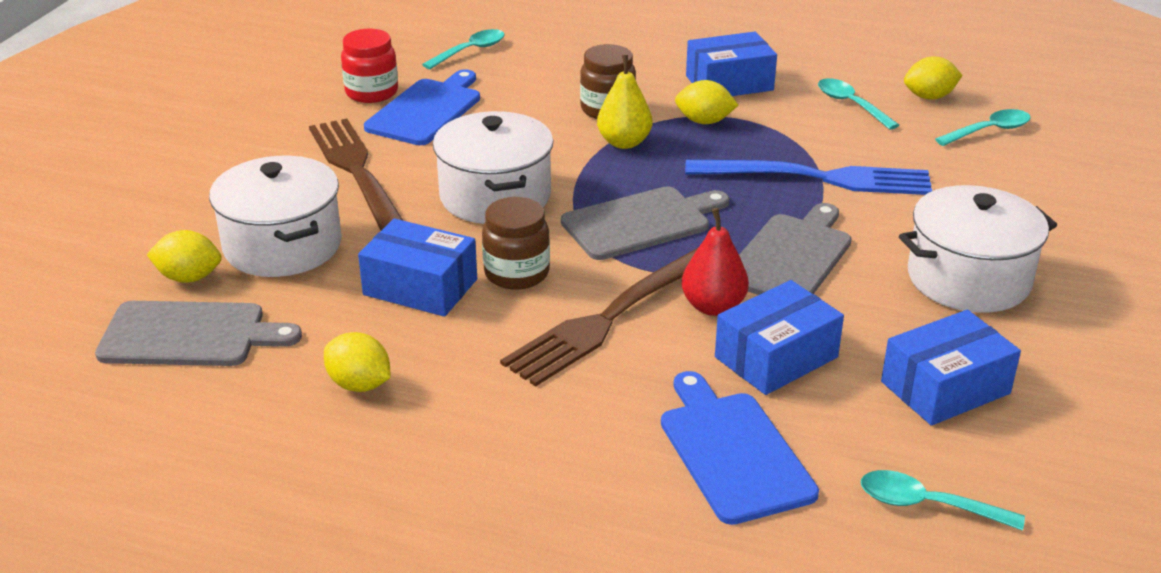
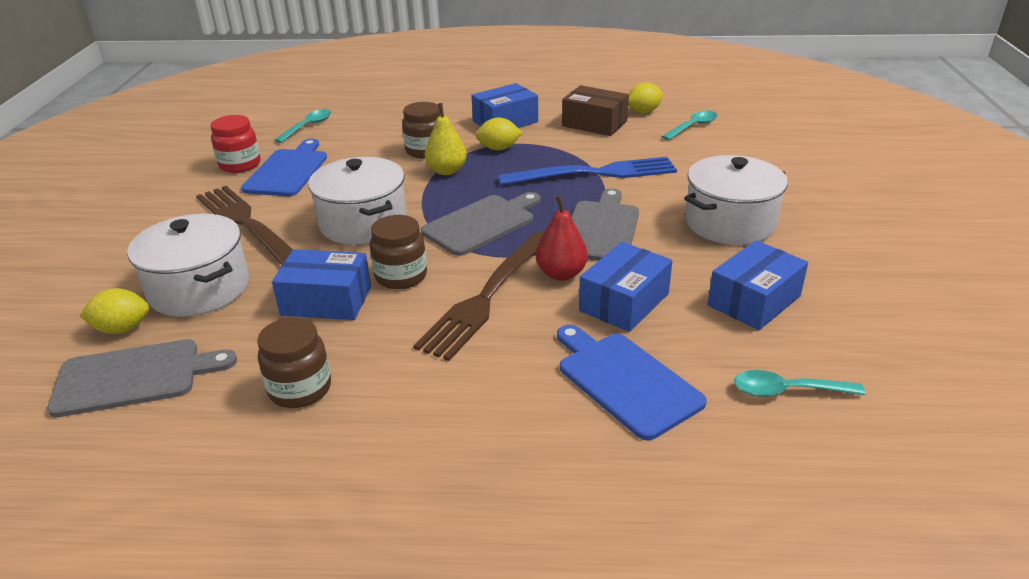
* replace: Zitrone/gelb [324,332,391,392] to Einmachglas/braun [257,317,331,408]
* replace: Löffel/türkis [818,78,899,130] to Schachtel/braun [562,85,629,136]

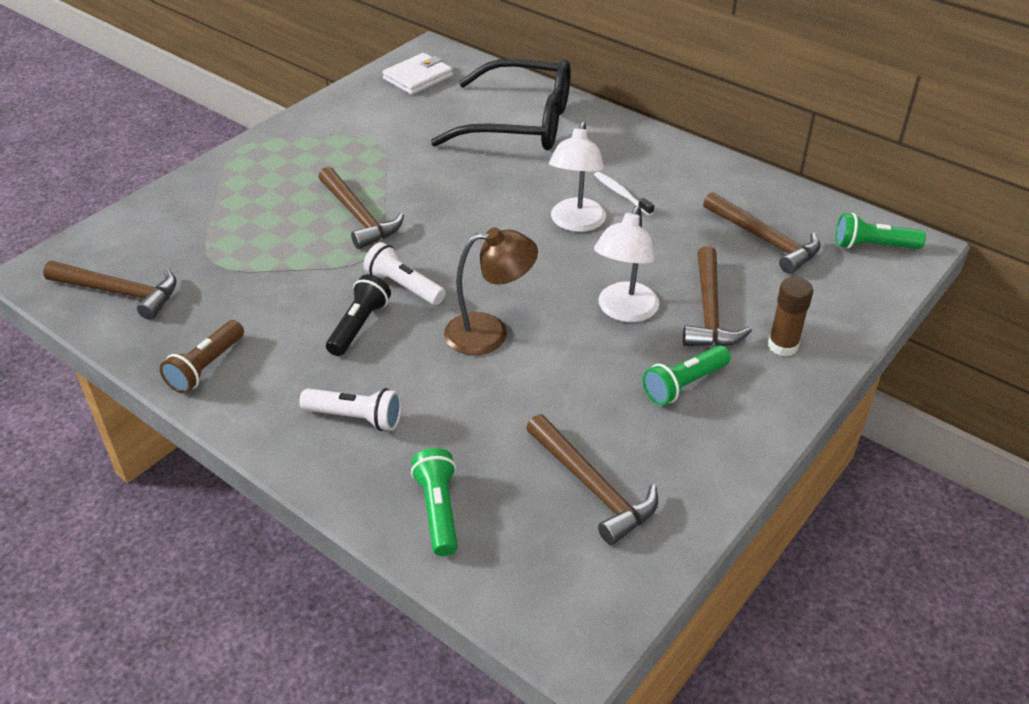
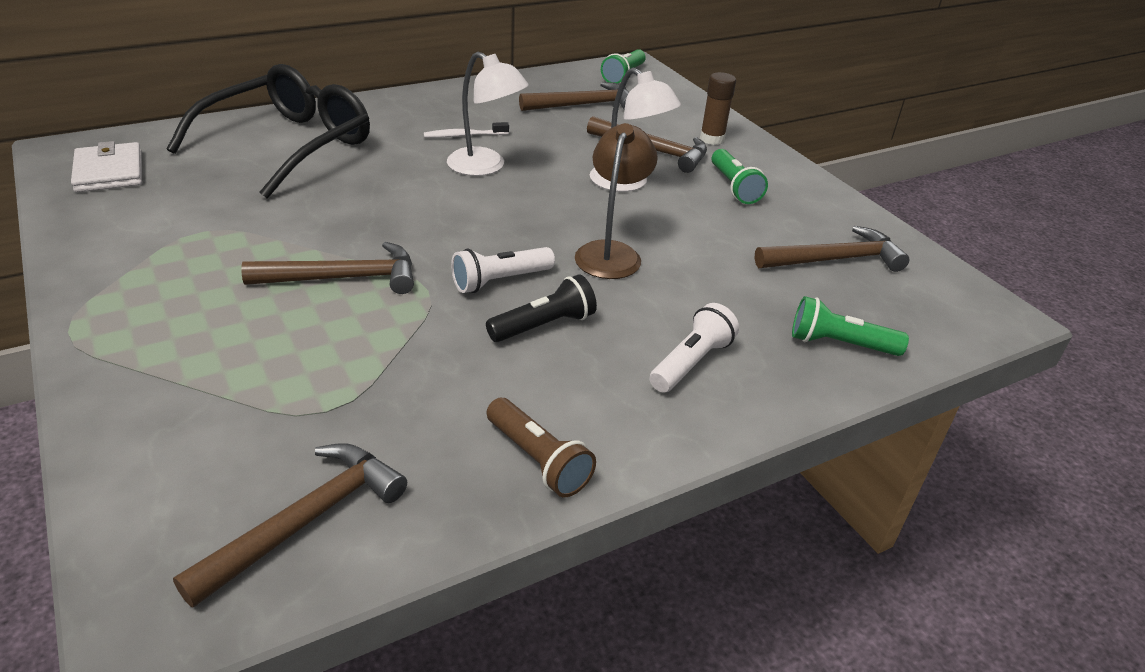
* rotate: Taschenlampe/schwarz [326,274,391,356] = [486,274,597,342] 105 degrees clockwise

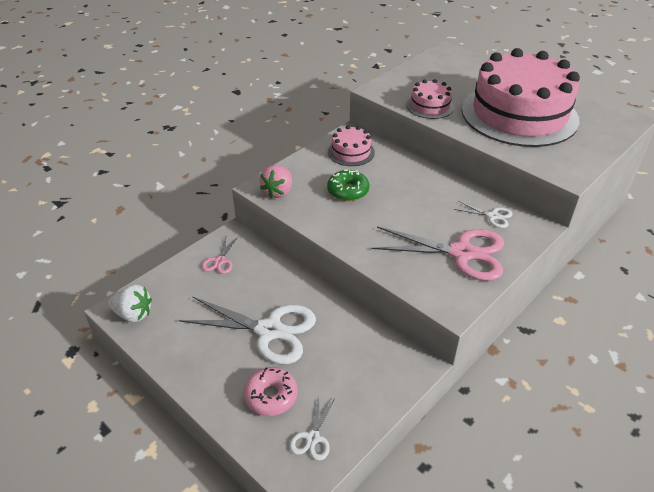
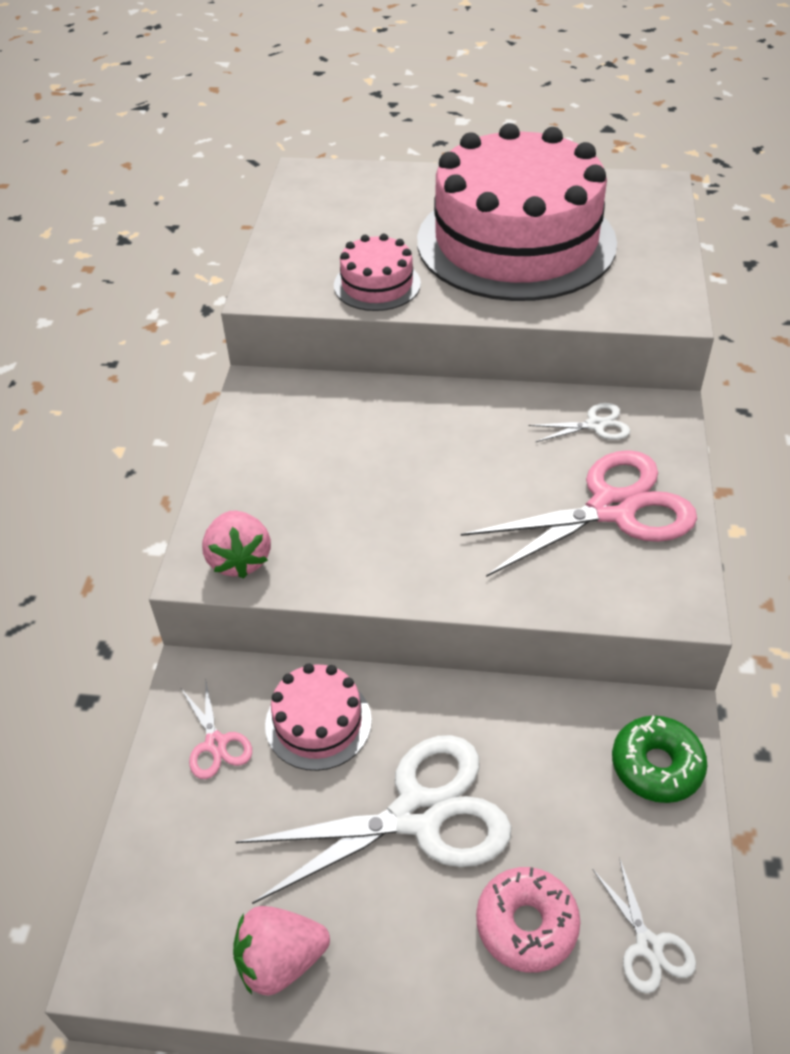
* delete: Erdbeere/weiß [108,285,152,322]
* move: Donut/grün [327,170,369,201] to [612,715,707,803]
* move: Kuchen/rosa [328,126,375,166] to [265,663,372,771]
* insert: Erdbeere/rosa [233,906,330,996]

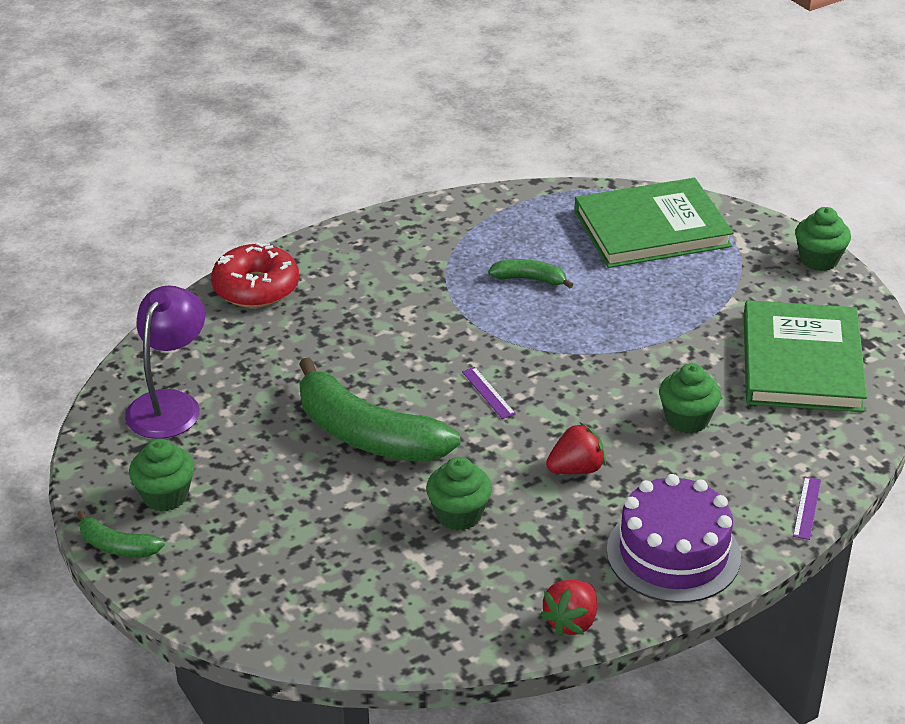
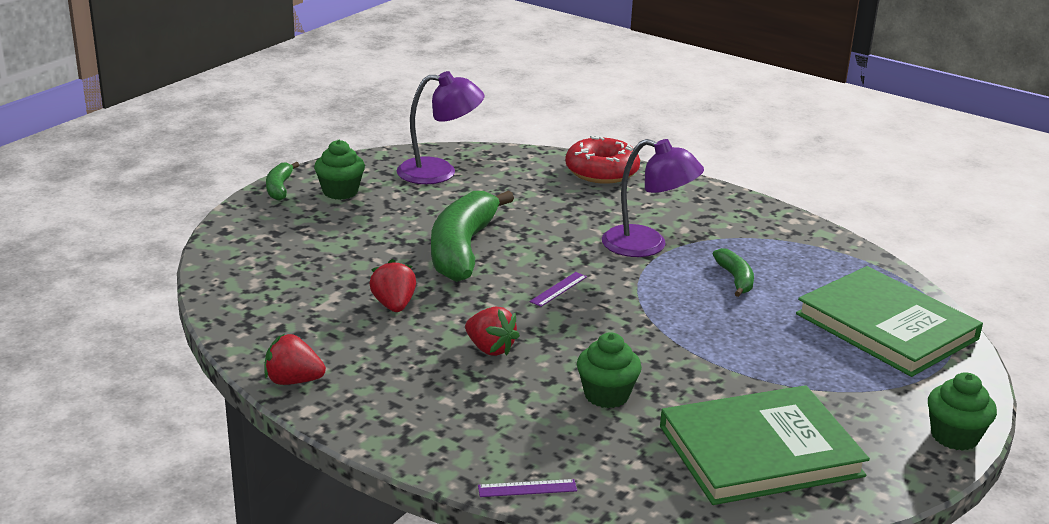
* replace: Muffin/grün [426,457,492,531] to Erdbeere/rot [369,259,416,312]
* delete: Kuchen/lila [607,474,741,603]
* insert: Lampe/lila [602,139,704,257]

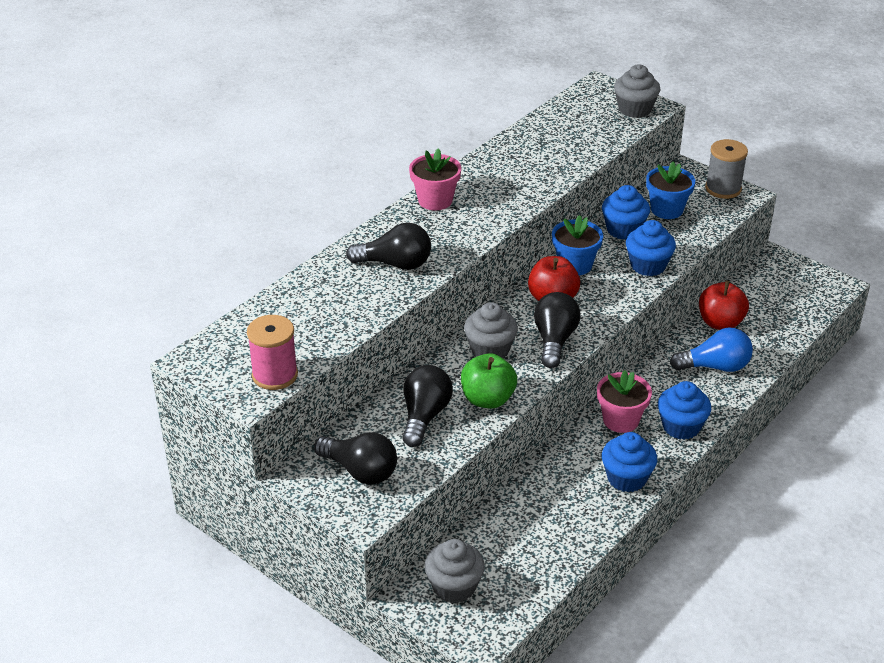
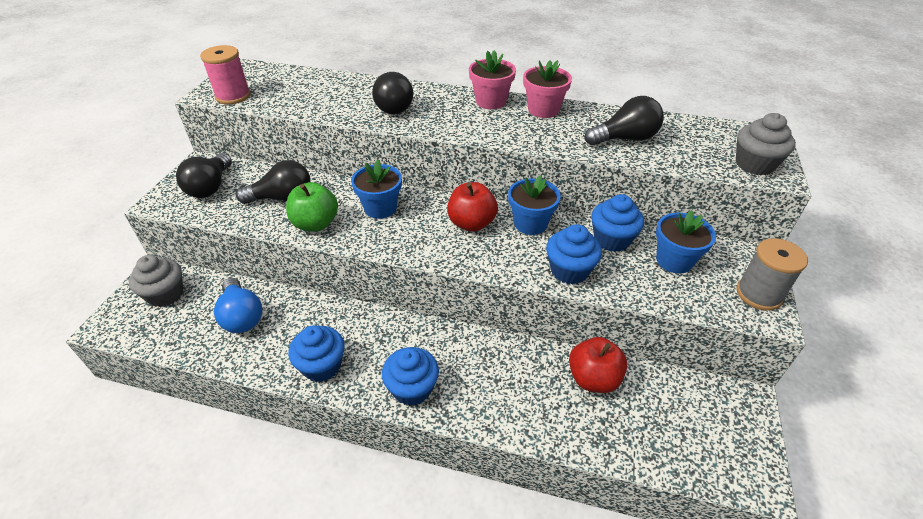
* replace: Muffin/grau [464,302,518,359] to Blumentopf/blau [351,159,402,219]
* move: Glühbirne/schwarz [534,292,580,368] to [584,96,664,145]
* move: Blumentopf/rosa [597,370,652,433] to [523,60,572,118]
* move: Glühbirne/blau [670,327,753,372] to [214,278,263,333]

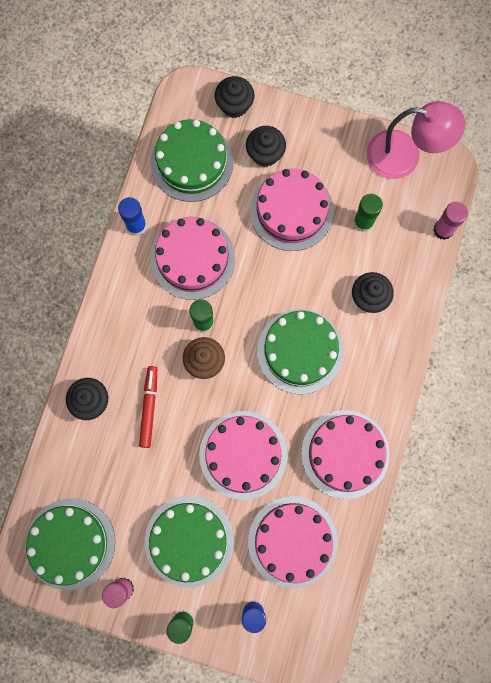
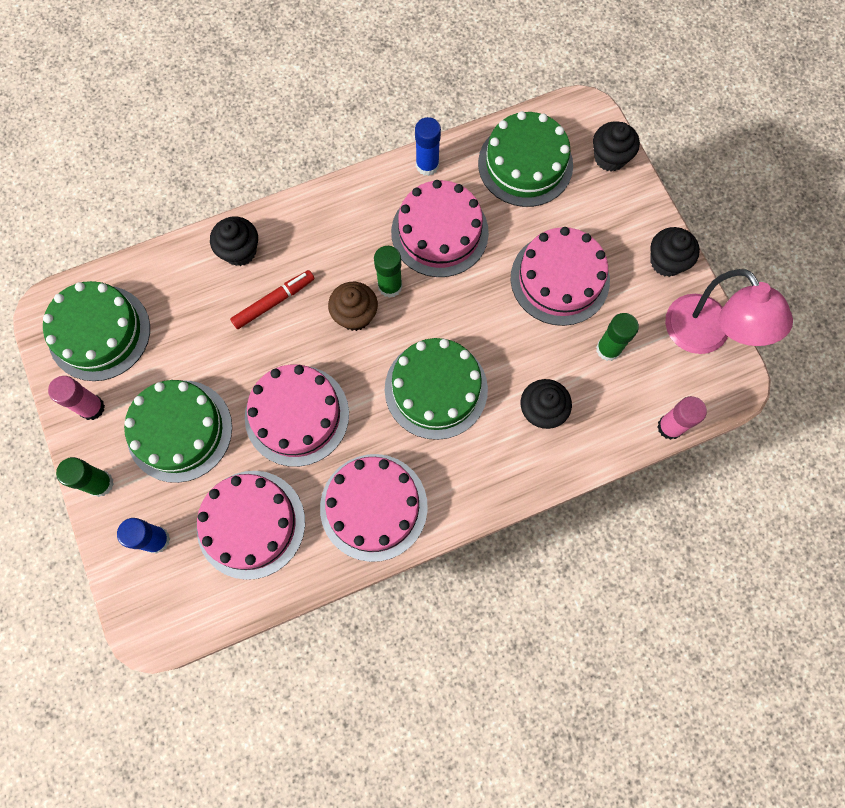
* move: Muffin/schwarz [246,126,286,167] to [650,227,700,277]

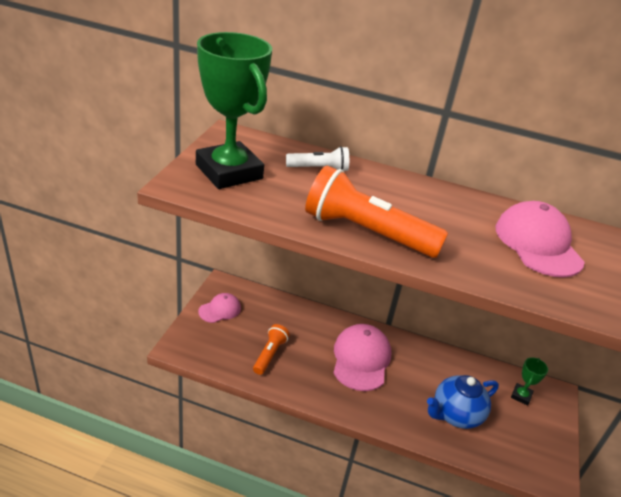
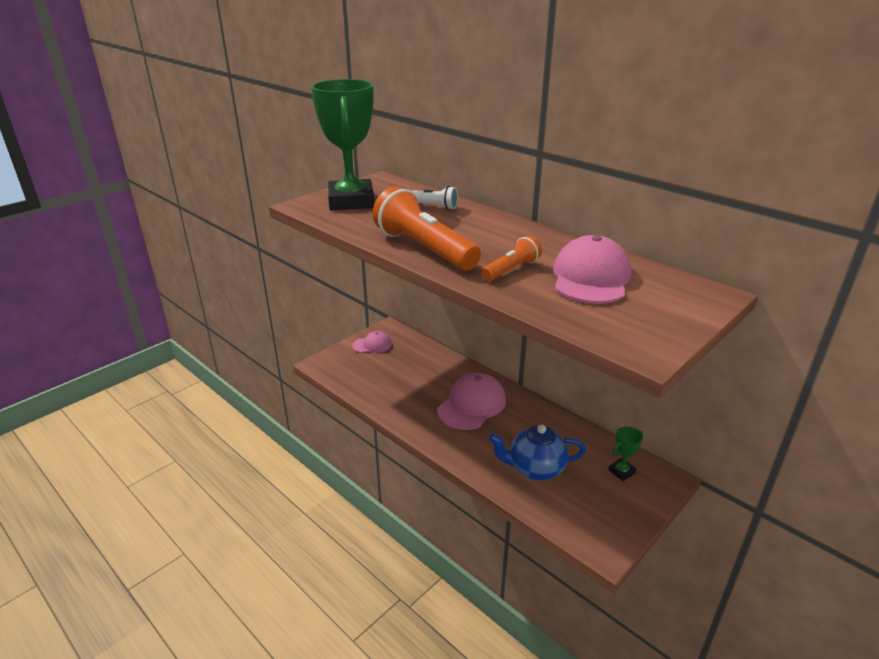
* move: Taschenlampe/orange [253,324,290,375] to [482,235,542,281]

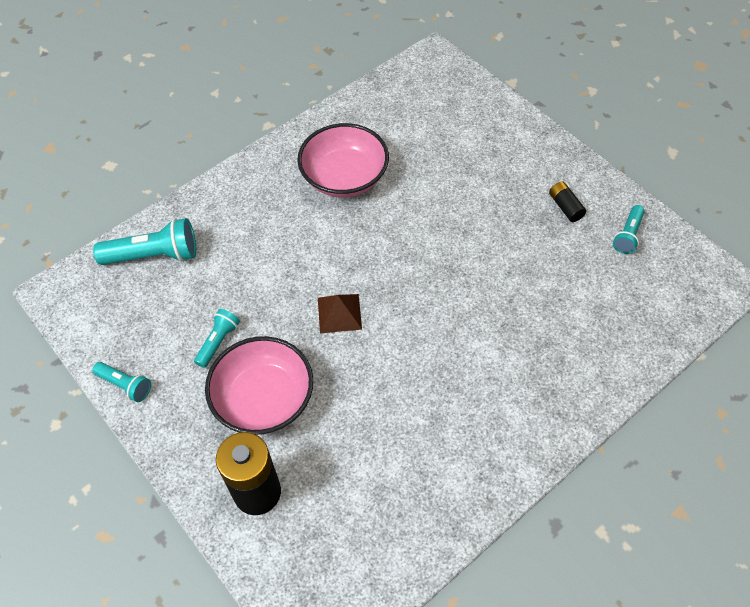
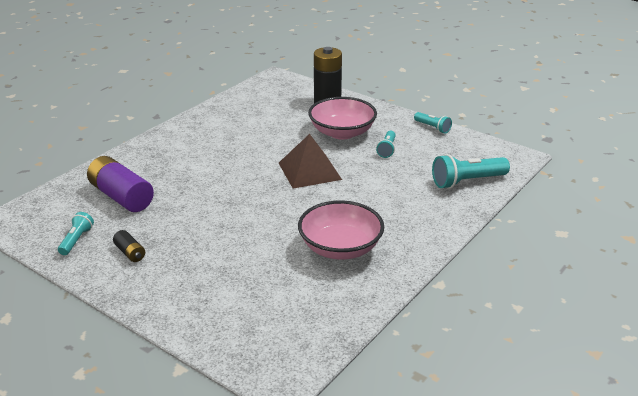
* rotate: Taschenlampe/türkis [92,362,151,402] = [414,112,452,134] 150 degrees counterclockwise
* resize: Pyramide/braun [318,294,362,333] = [279,134,342,189] x1.64
* insert: Batterie/lila [87,156,154,212]

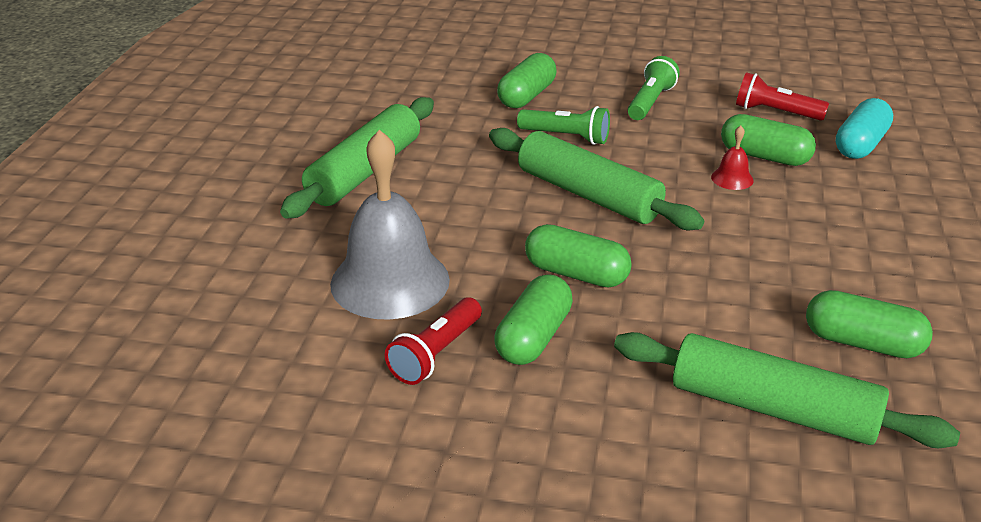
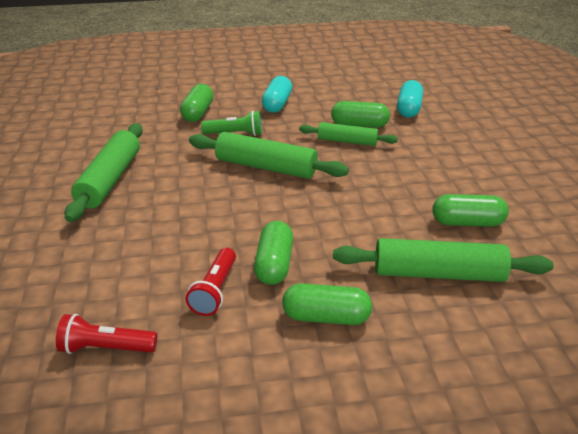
* delete: Glocke/grau [330,130,450,320]
* move: Kapsel/grün [525,224,632,288] to [282,283,372,325]
* replace: Taschenlampe/grün [628,56,680,120] to Kapsel/türkis [262,76,292,113]
* replace: Glocke/rot [711,125,754,190] to Nudelholz/grün [299,122,398,146]
* move: Taschenlampe/rot [736,72,829,121] to [56,314,157,354]

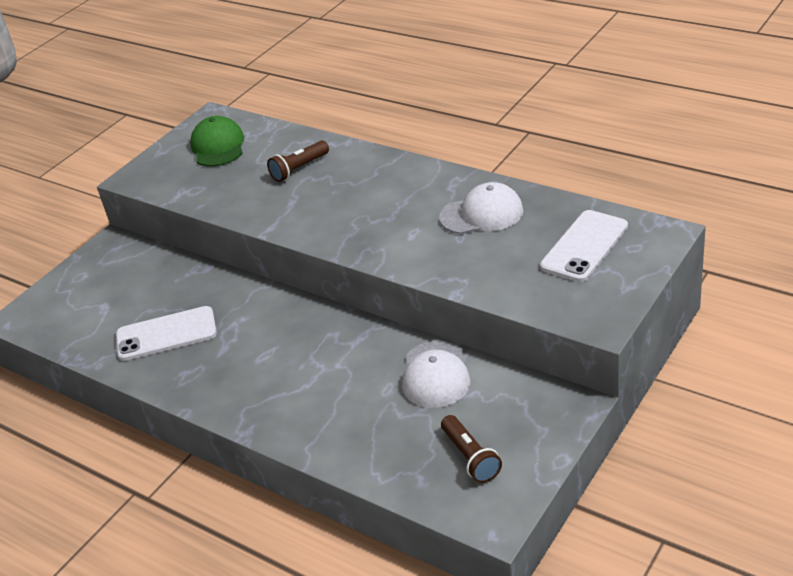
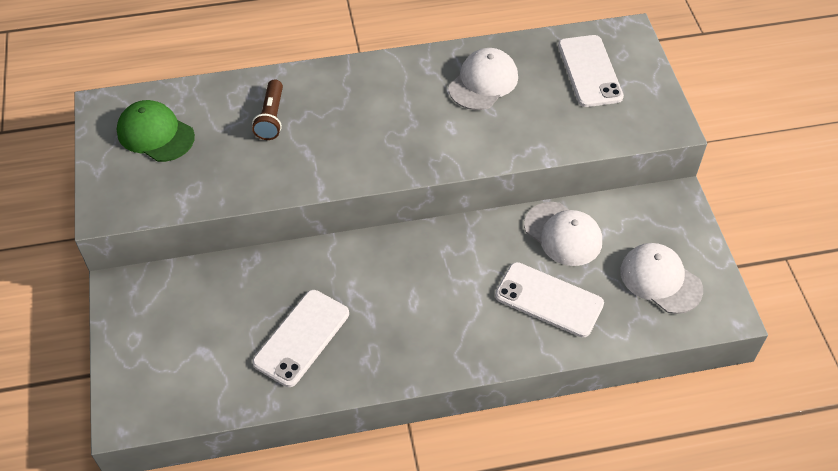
* replace: Taschenlampe/braun [441,415,502,483] to Kappe/weiß [620,243,703,314]
* insert: Handy/weiß [495,262,604,337]

